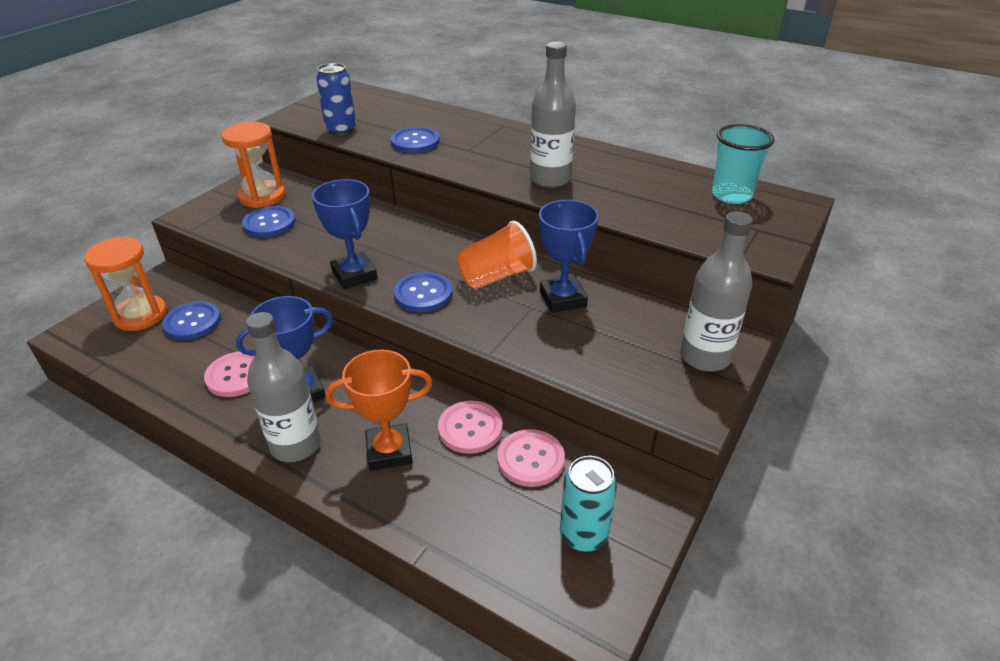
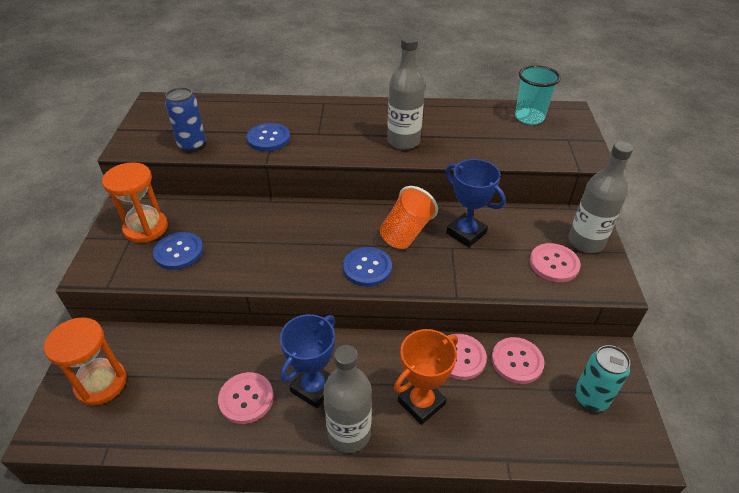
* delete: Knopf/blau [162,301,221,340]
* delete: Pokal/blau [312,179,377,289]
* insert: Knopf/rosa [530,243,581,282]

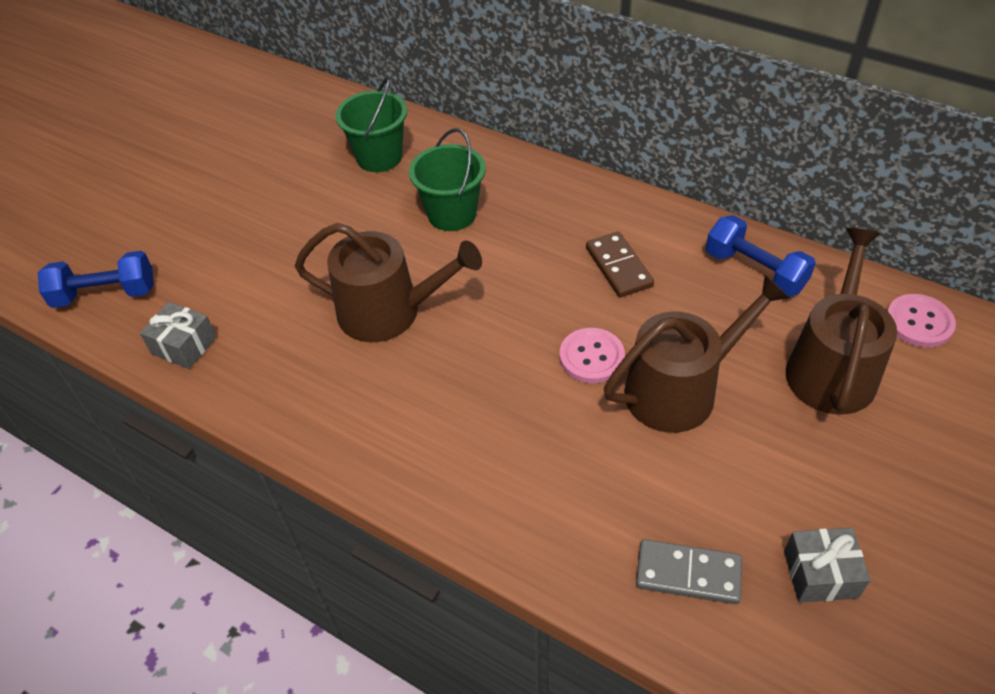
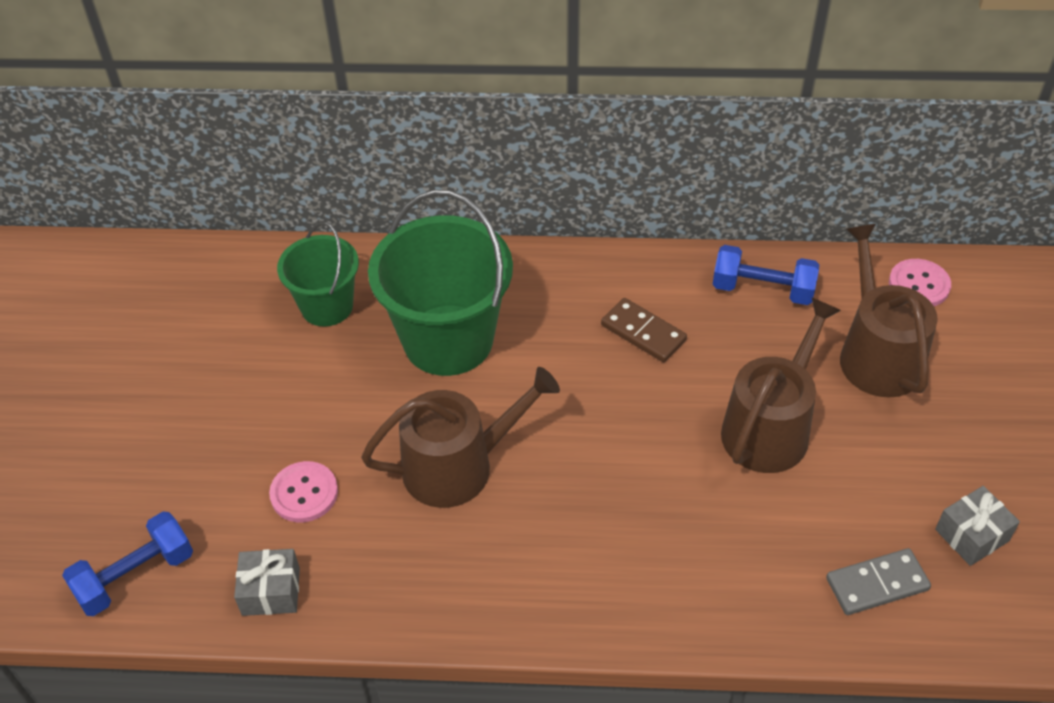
* resize: Eimer/grün [409,128,486,231] = [368,190,513,376] x1.69
* move: Knopf/rosa [559,328,625,383] to [269,461,338,522]

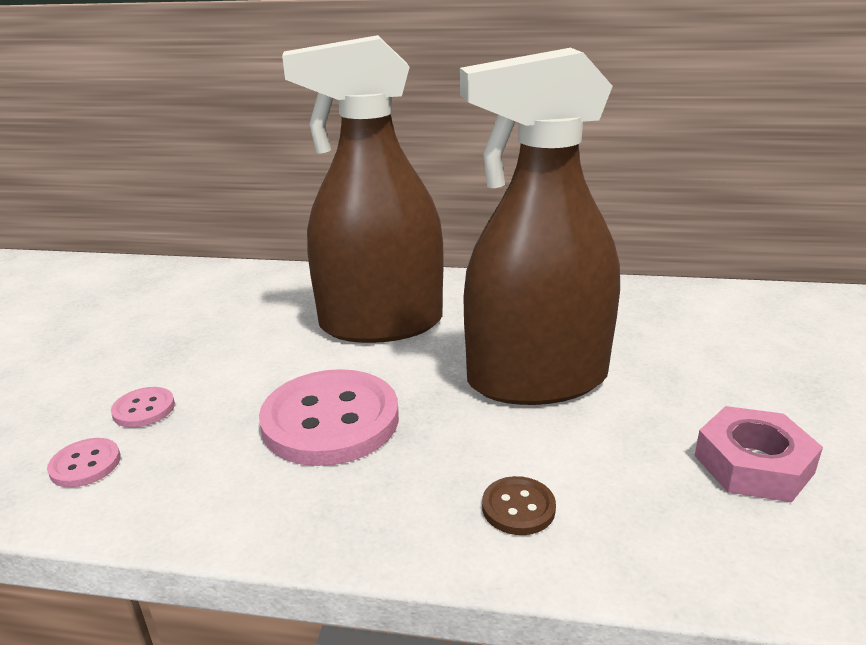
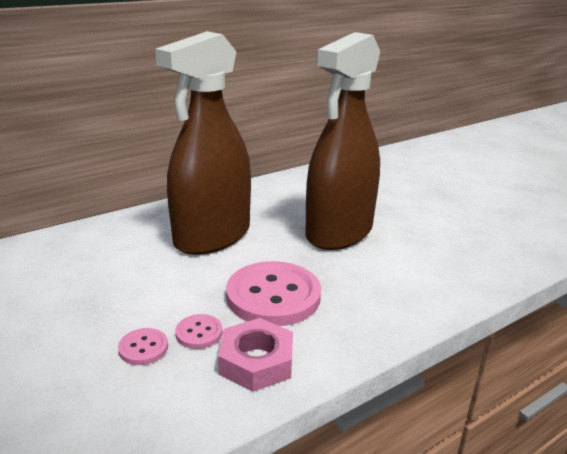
* move: Knopf/rosa [47,438,121,488] to [175,314,223,349]
* delete: Knopf/braun [482,476,556,535]
* move: Sechskantmutter/rosa [694,406,823,502] to [218,318,293,392]

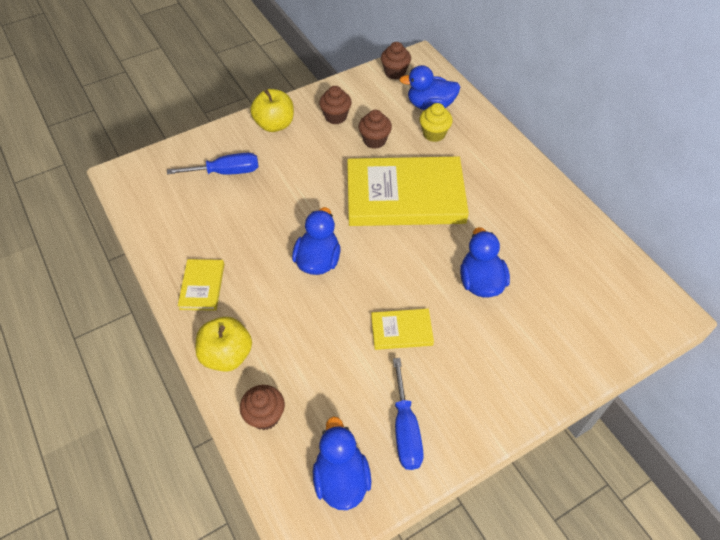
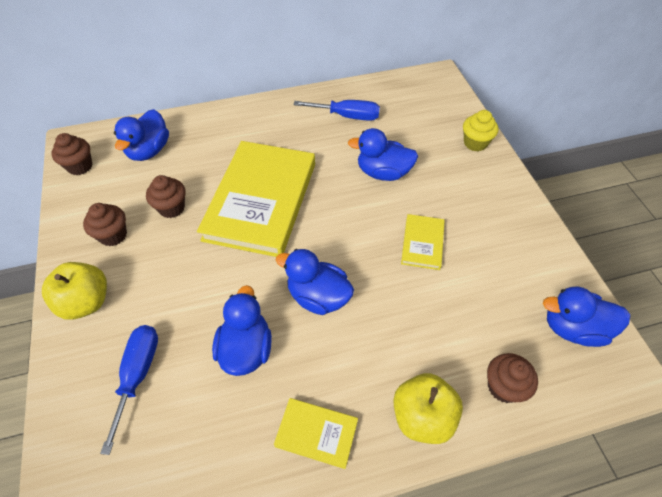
* move: Schraubenzieher/blau [393,358,424,470] to [294,100,380,121]
* move: Muffin/gelb [419,103,453,142] to [463,110,498,151]
* insert: Ente/blau [212,285,272,376]

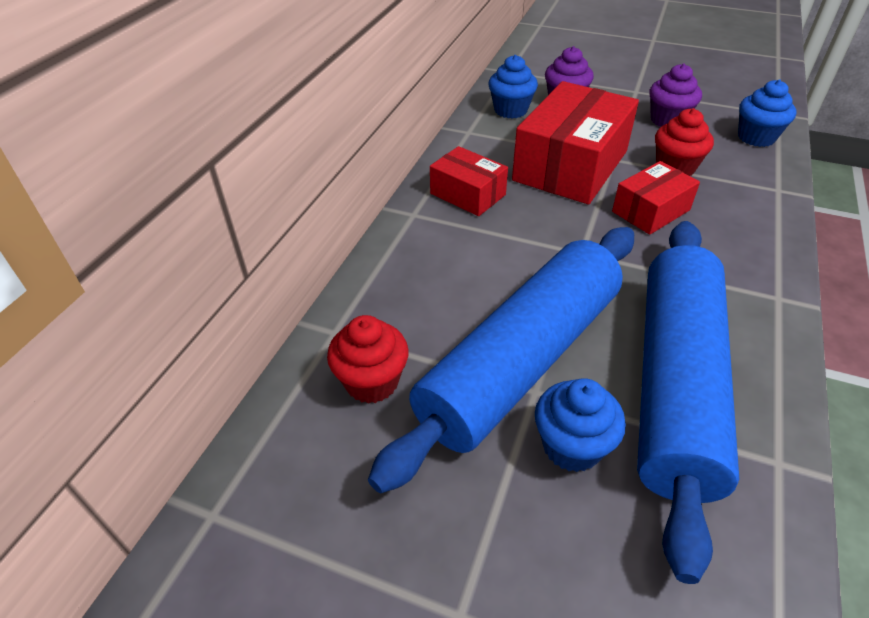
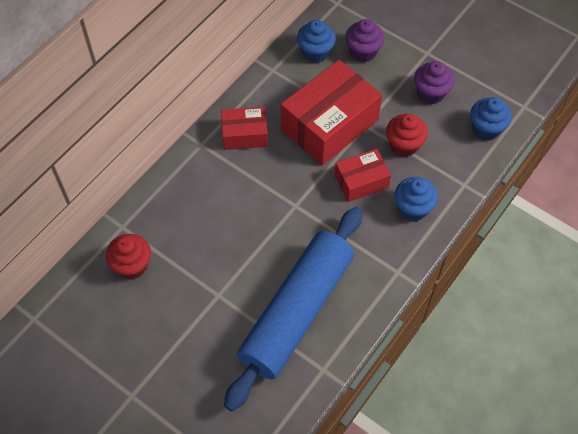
* delete: Nudelholz/blau [368,227,634,493]
* rotate: Schachtel/rot [430,146,508,216] = [221,107,268,150] 60 degrees counterclockwise
* move: Muffin/blau [535,378,626,472] to [395,177,438,221]

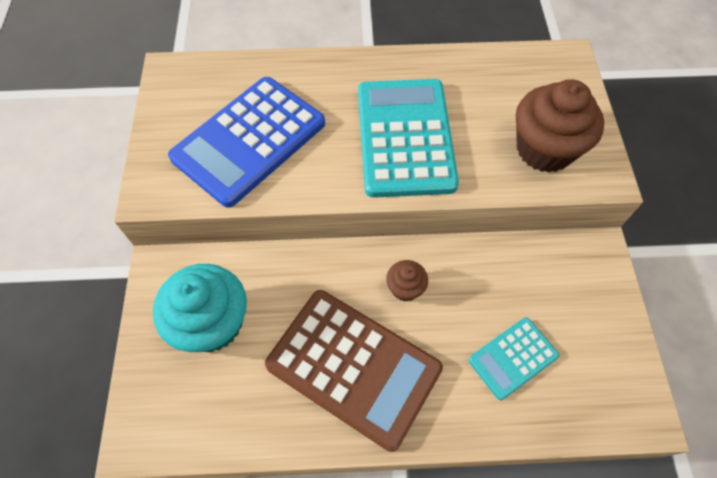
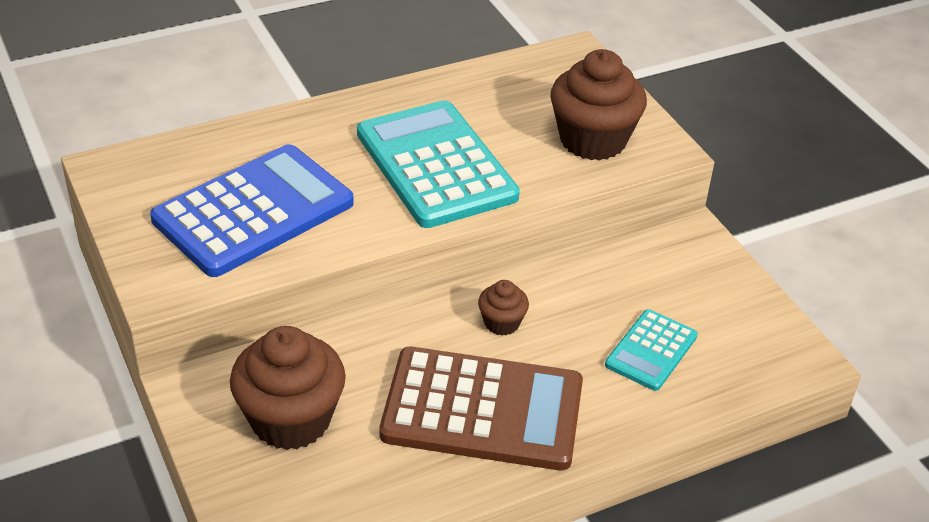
* recolor: Muffin/türkis [153,264,247,352] to Muffin/braun [230,326,346,450]
* rotate: Taschenrechner/blau [168,77,325,208] = [150,144,354,277] 150 degrees counterclockwise

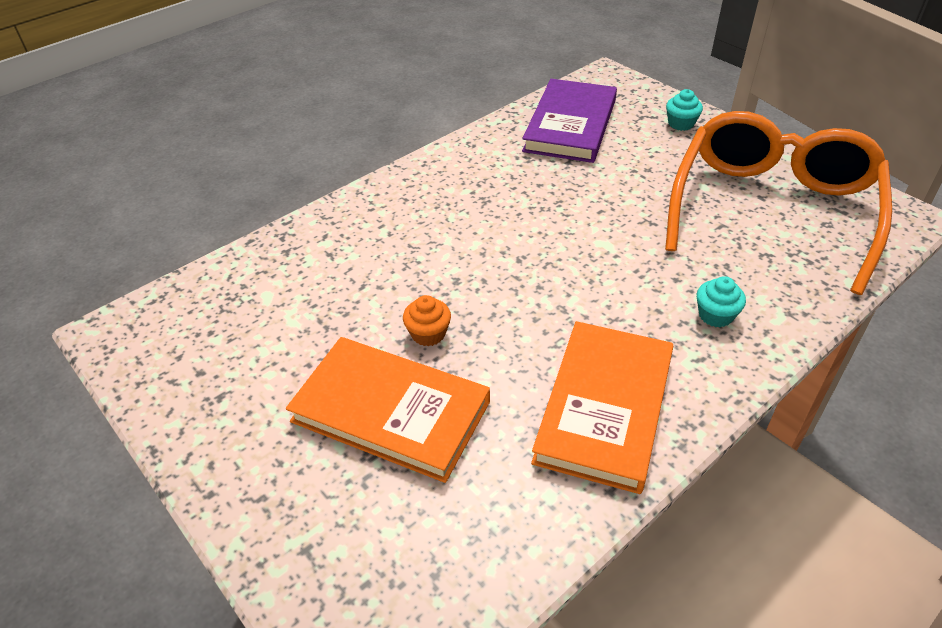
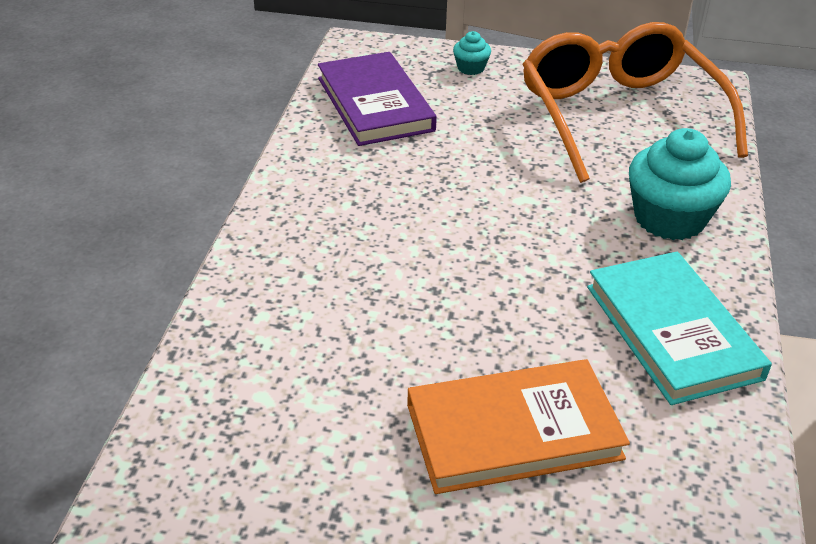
* delete: Muffin/orange [403,295,451,346]
* recolor: Buch/orange [531,321,673,494] to Buch/türkis [587,252,772,405]
* resize: Muffin/türkis [697,276,746,327] = [629,128,731,240] x2.12

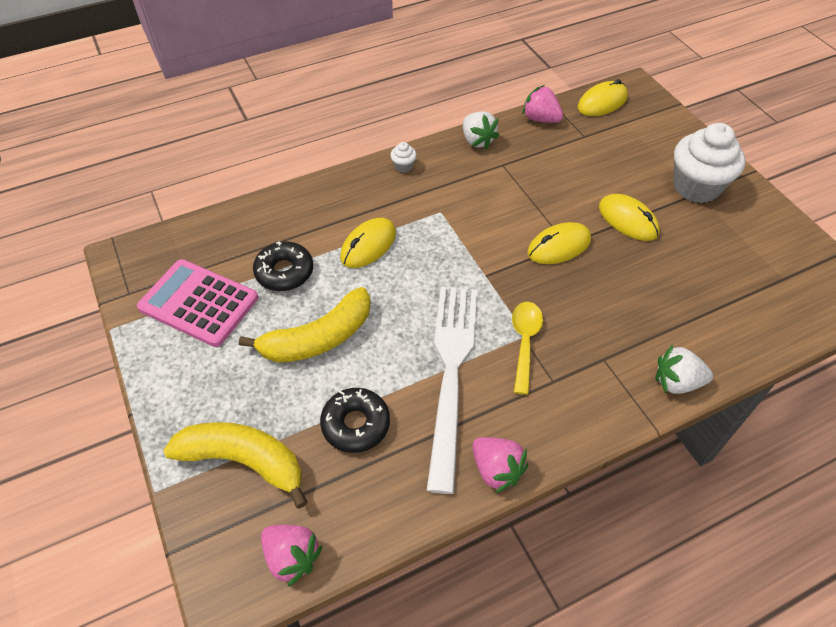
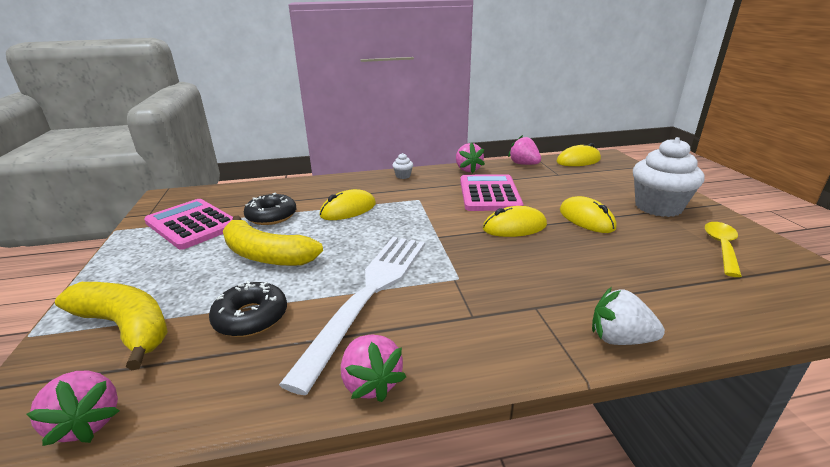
* rotate: Banane/gelb [239,287,371,363] = [223,215,323,266] 45 degrees clockwise
* recolor: Erdbeere/weiß [463,111,499,149] to Erdbeere/rosa [456,143,485,173]
* move: Löffel/gelb [512,302,543,395] to [705,222,742,277]
* insert: Taschenrechner/rosa [460,174,523,211]

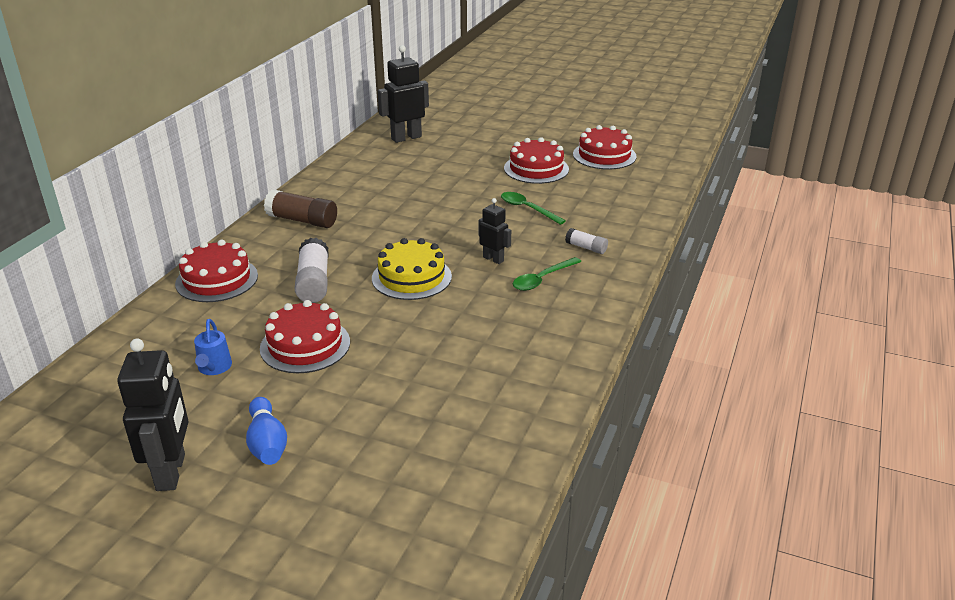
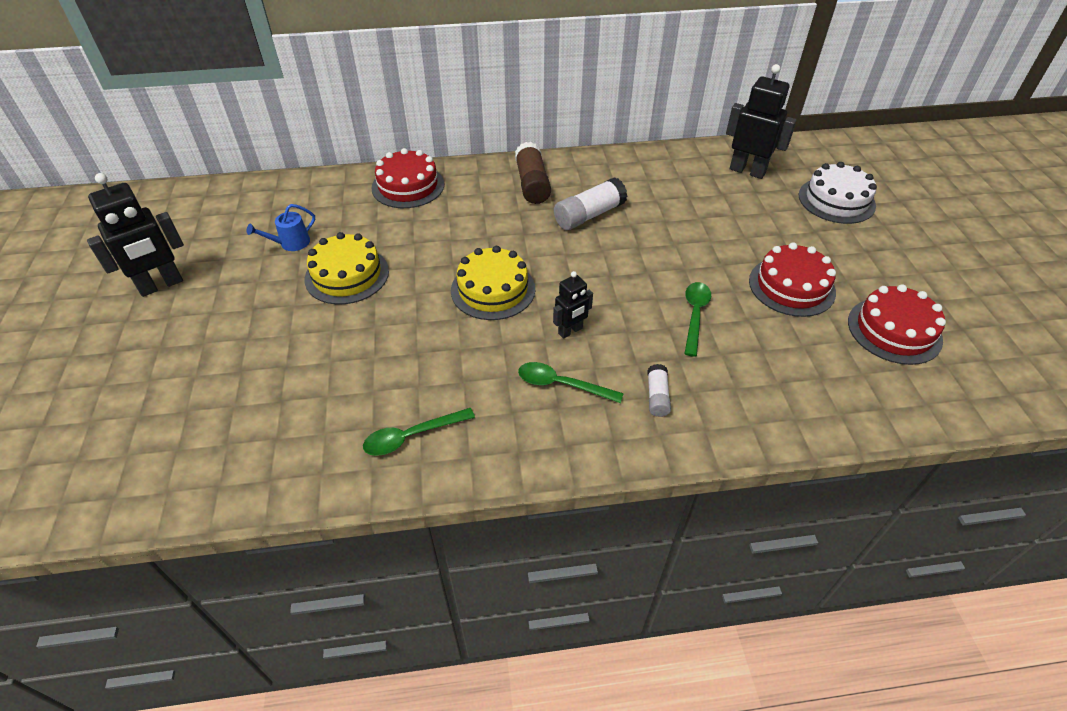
* delete: Bowlingkegel/blau [246,397,287,465]
* recolor: Kuchen/rot [260,300,350,373] to Kuchen/gelb [305,232,389,305]
* move: Klebestift/weiß [294,238,329,303] to [554,177,627,230]
* rotate: Roboter/schwarz [479,198,511,264] = [553,271,593,339] 45 degrees clockwise
* insert: Löffel/grün [363,408,475,456]
* insert: Kuchen/weiß [799,162,877,224]

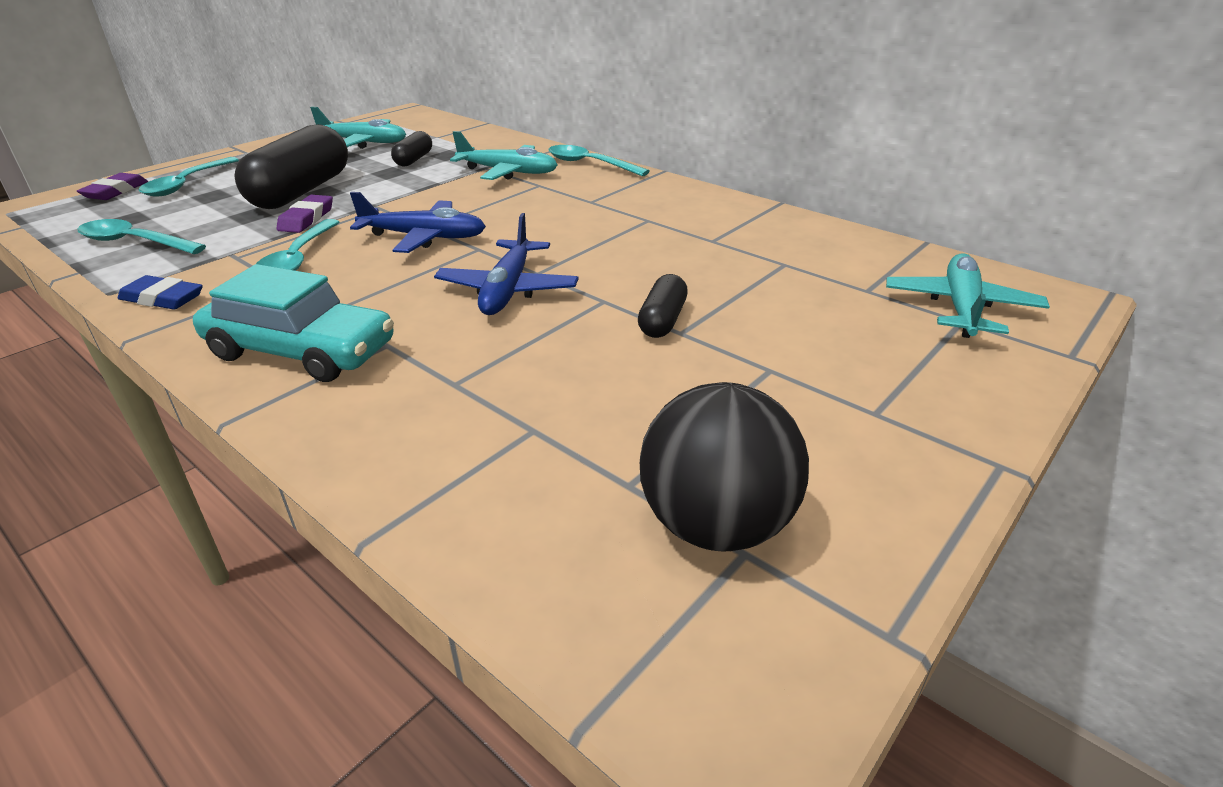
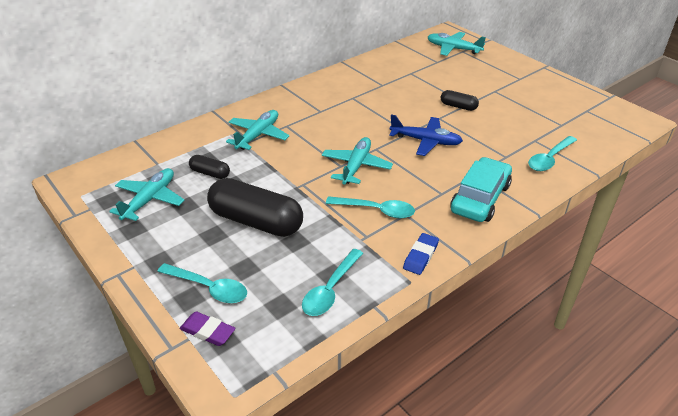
* delete: Radiergummi/lila [277,195,333,233]
* recolor: Flugzeug/blau [350,192,486,253] to Flugzeug/türkis [322,137,393,184]
* move: Löffel/türkis [549,145,649,176] to [528,136,577,171]
* delete: Ball/schwarz [640,382,809,551]

